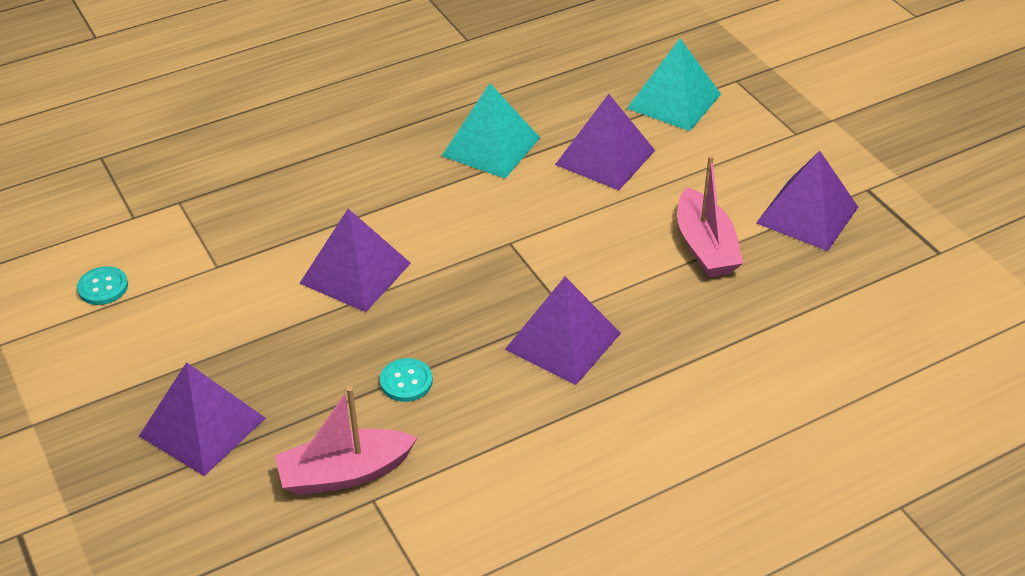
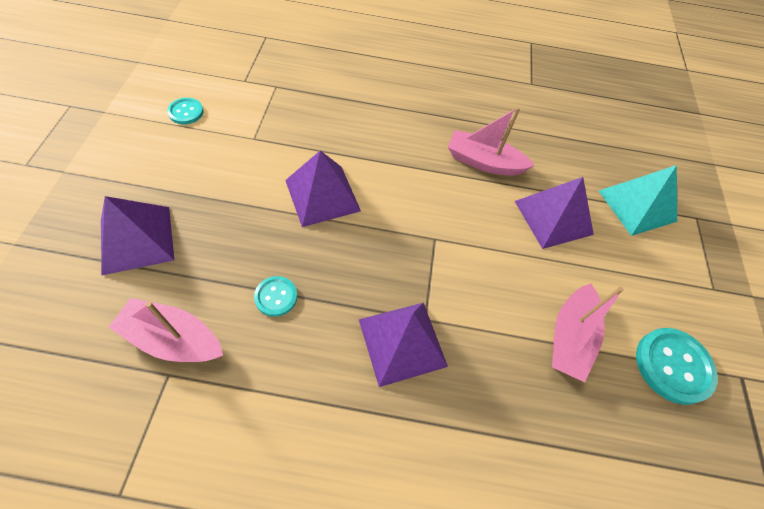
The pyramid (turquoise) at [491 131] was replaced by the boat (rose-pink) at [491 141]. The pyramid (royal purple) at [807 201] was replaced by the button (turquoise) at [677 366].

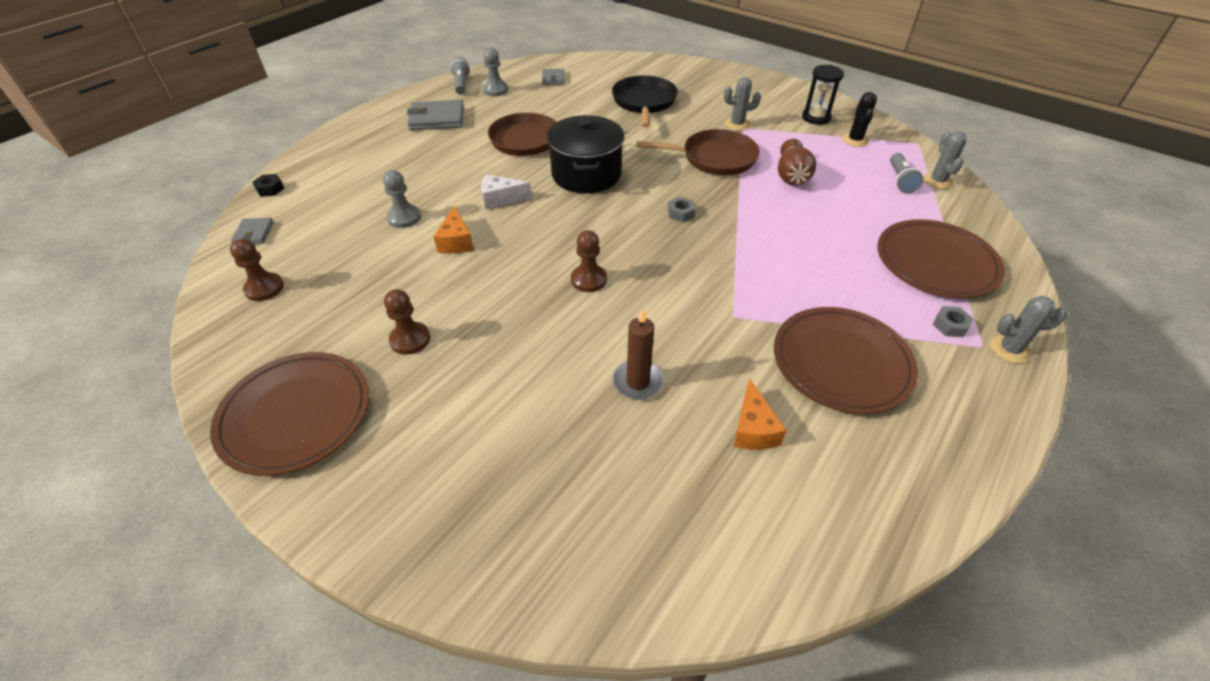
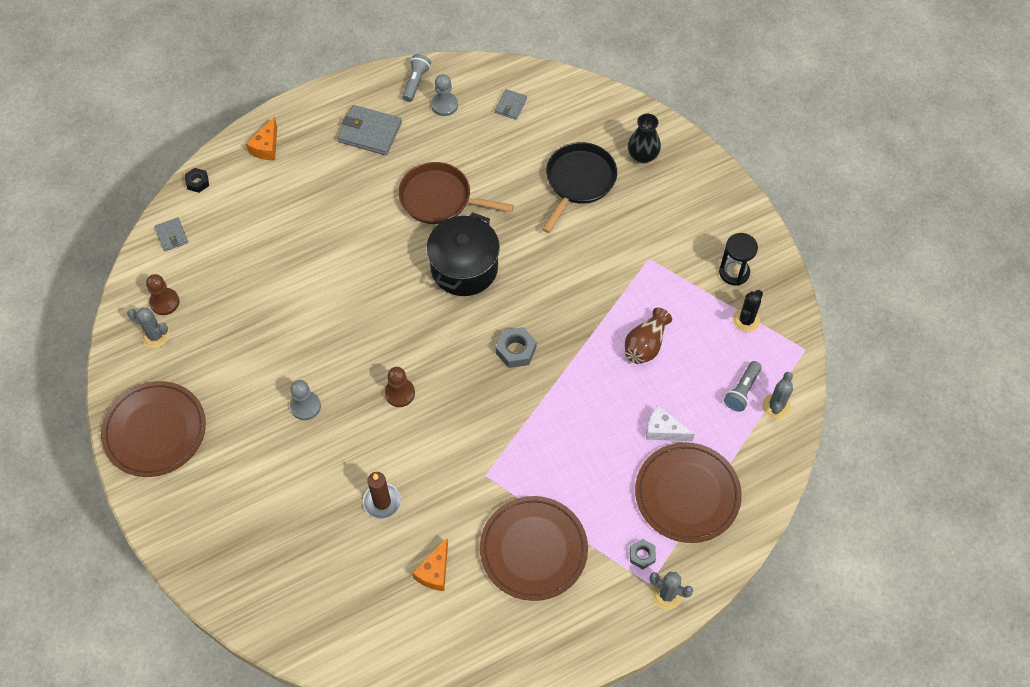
The chess pawn (brown) at [407 322] disappeared. The frying pan (brown) at [698 152] disappeared. The tall vase (jet-black) at [644 138] appeared. The chess pawn (ash-grey) moved from [402 199] to [305 400]. The cheese wedge (bright orange) moved from [453 230] to [261 139]. The cheese wedge (snow-white) moved from [506 191] to [670 423]. The saguaro cactus (ash-grey) moved from [742 104] to [148 327]. The card wallet (ash-grey) at [252 231] turned 45 degrees counterclockwise. The hexagon nut (ash-grey) at [681 209] changed to 1.55 times the size.

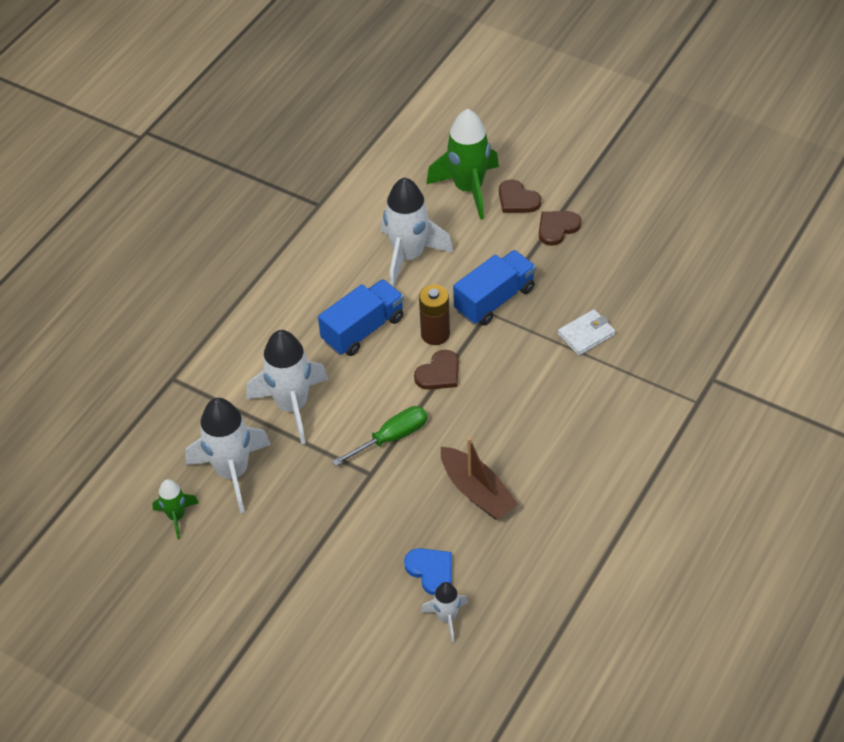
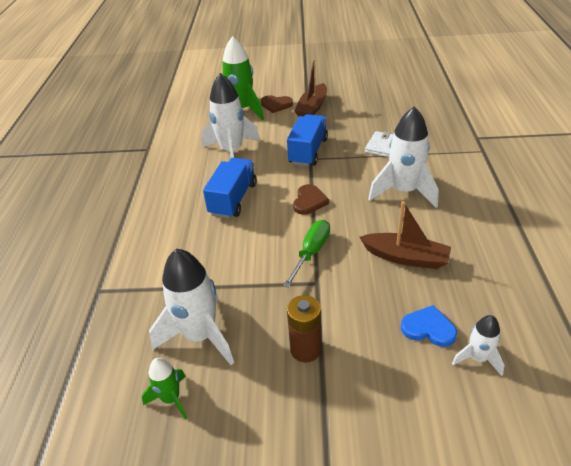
The toy rocket (snow-white) moved from [287 387] to [403 157]. The AA battery (brown) moved from [434 315] to [304 329]. The heart (brown) at [560 228] was replaced by the boat (brown) at [310 88].

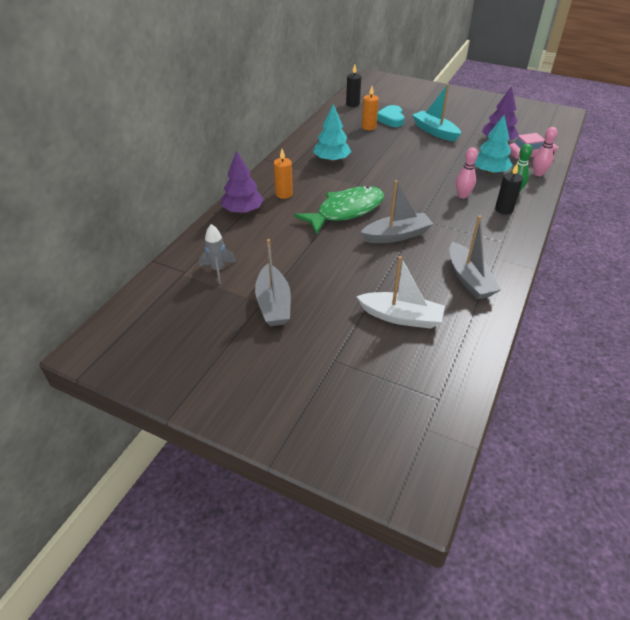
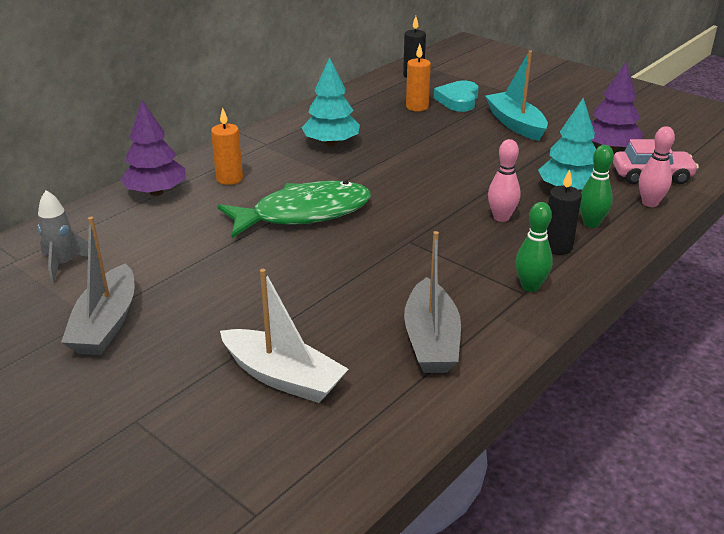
The boat (ash-grey) at [396 211] disappeared. The tenpin (leaf-green) at [534 247] appeared.

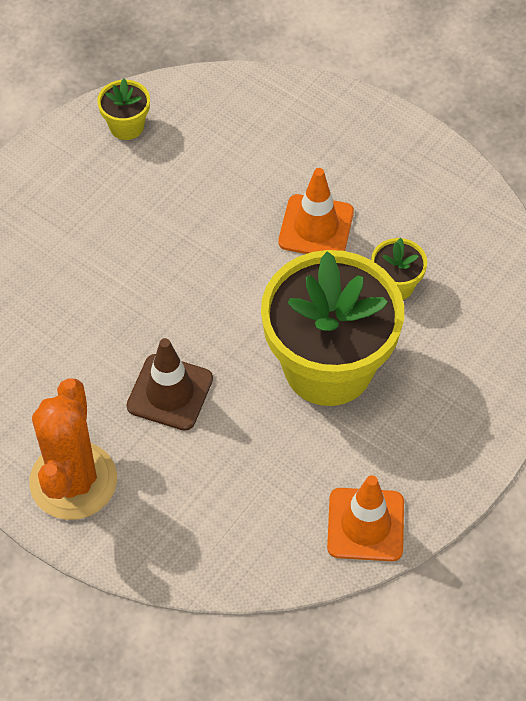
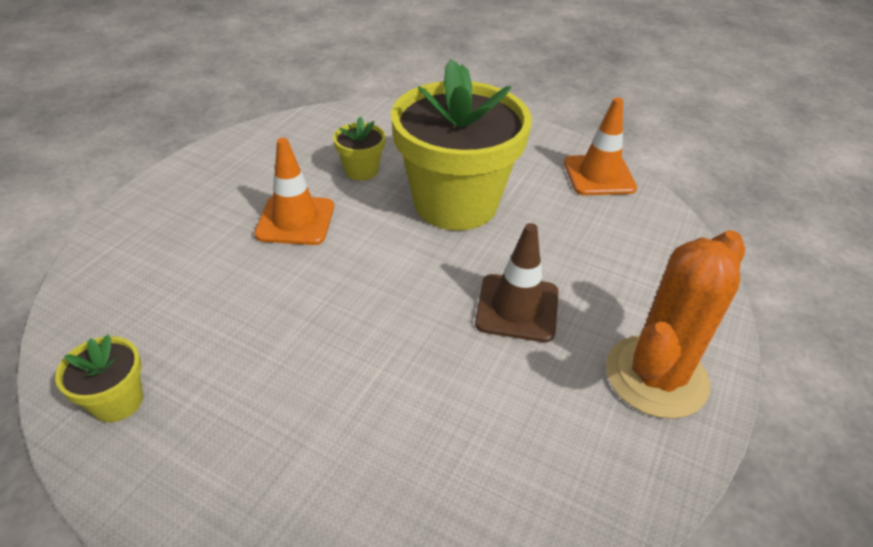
The saguaro cactus (bright orange) at [73 449] turned 45 degrees counterclockwise.

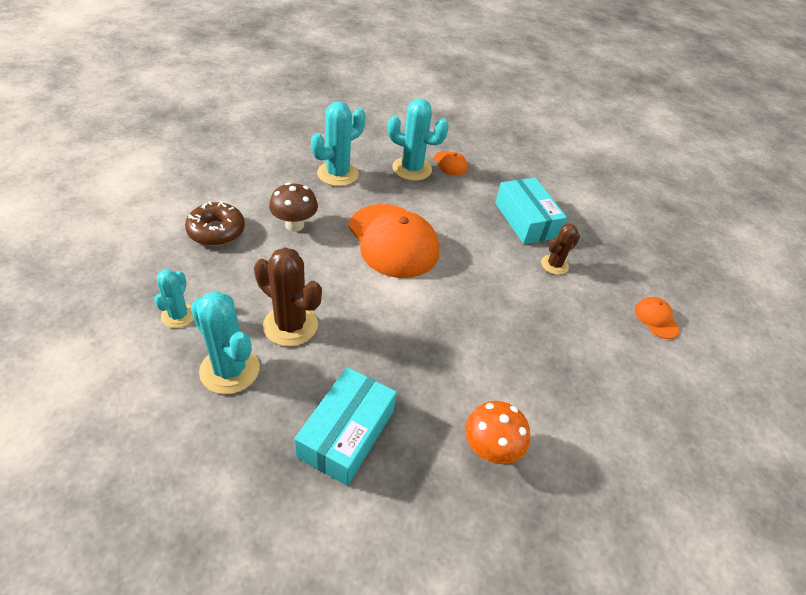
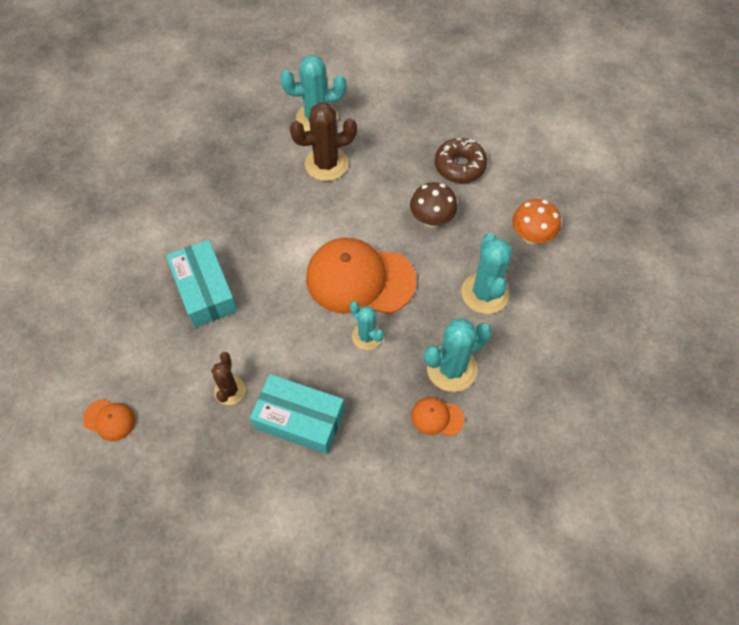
The saguaro cactus (turquoise) moved from [174 298] to [367 326]. The parcel (turquoise) moved from [345 426] to [202 284]. The toadstool (bright orange) moved from [497 432] to [537 222].

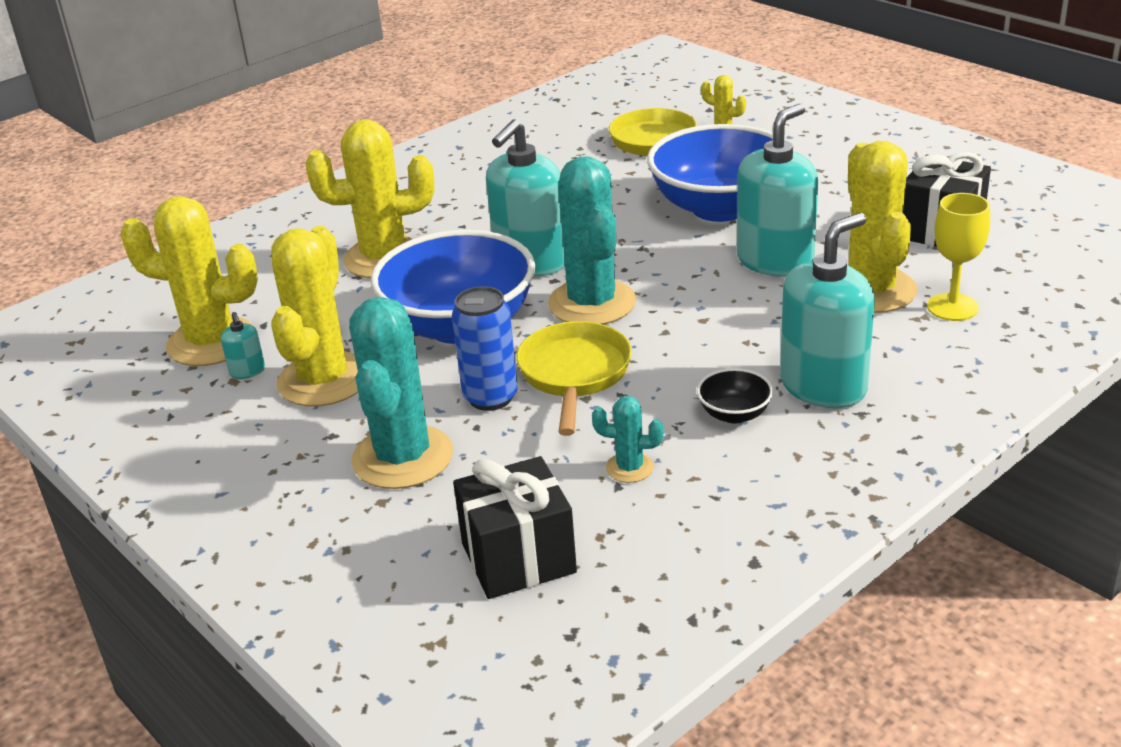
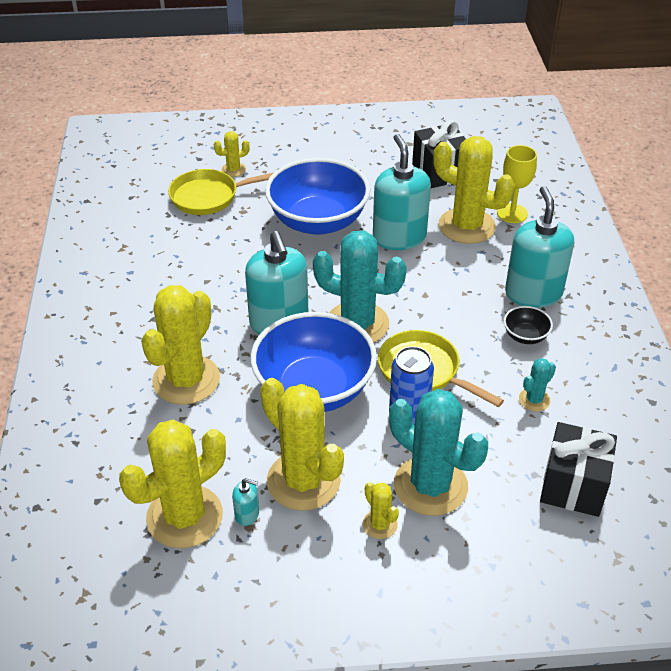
The saguaro cactus (yellow) at [381 510] appeared.

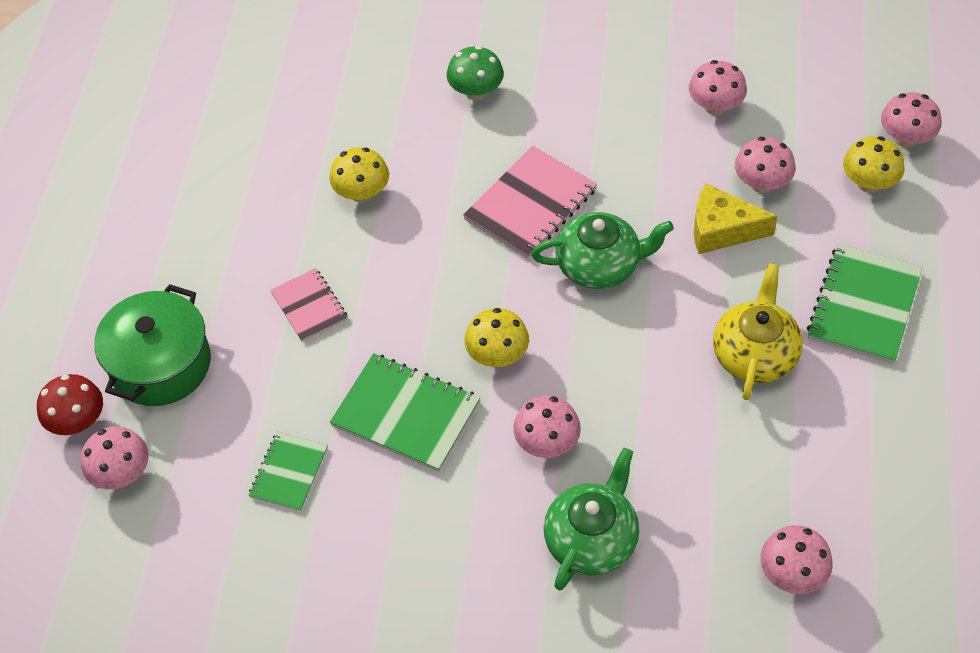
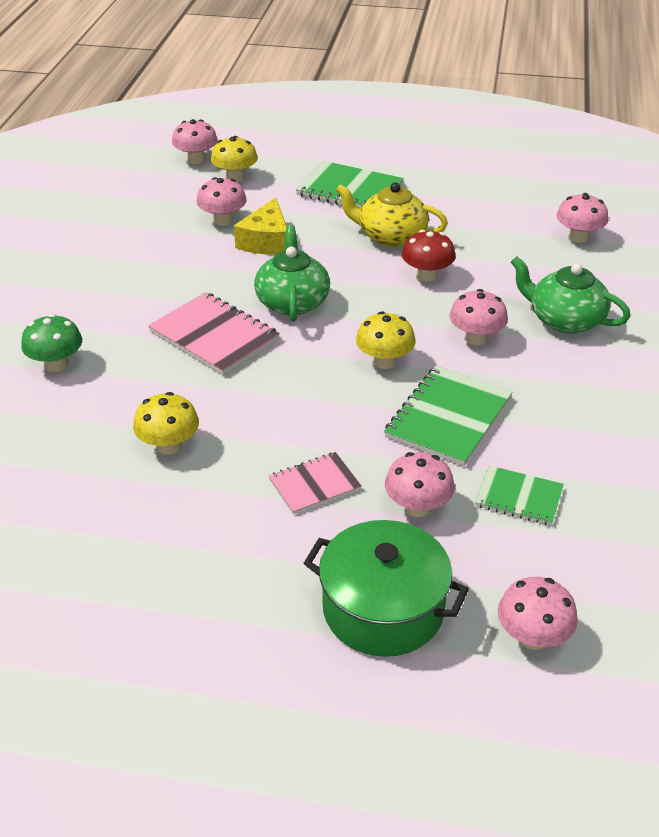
The toadstool (scarlet) moved from [70 404] to [429 256]. The toadstool (rose-pink) moved from [718 87] to [420 484].

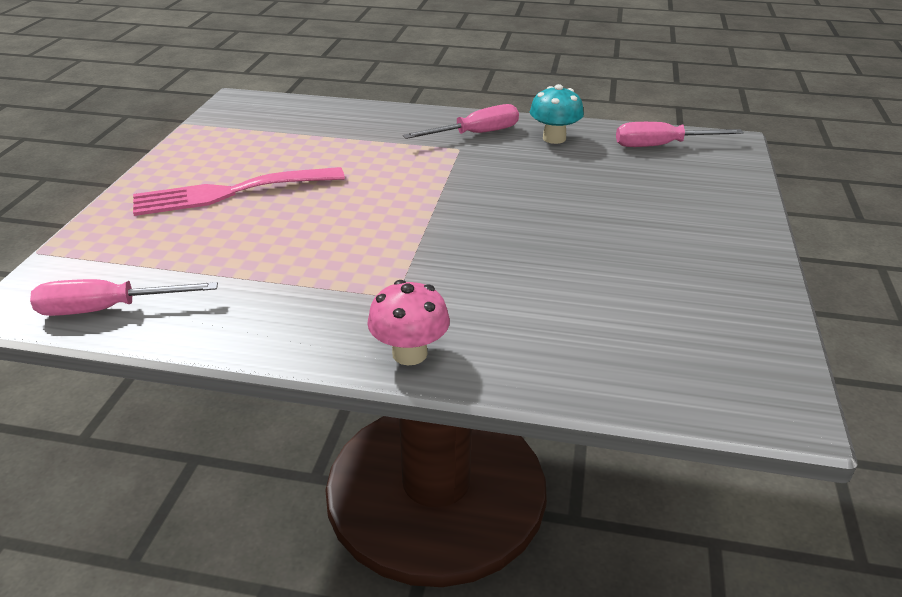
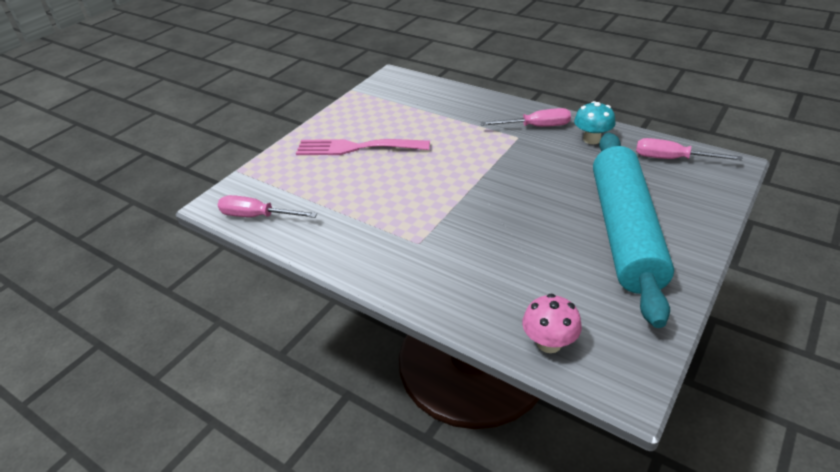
The rolling pin (turquoise) at [633 230] appeared. The toadstool (rose-pink) moved from [408 322] to [552 323].

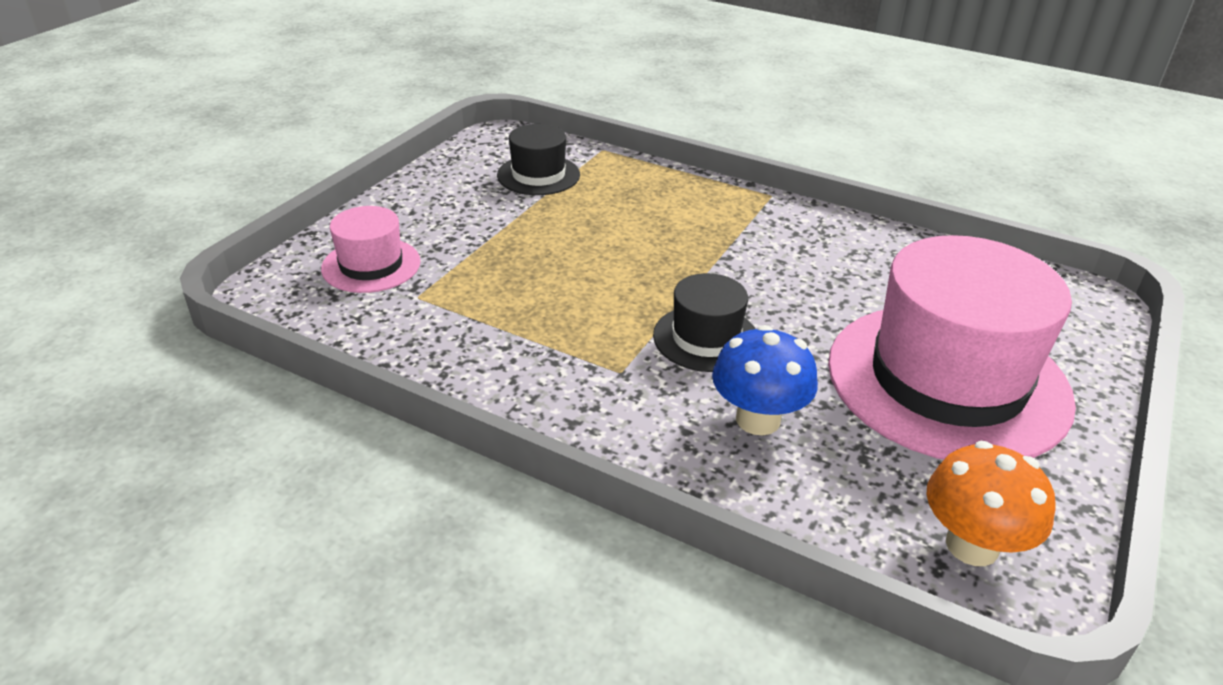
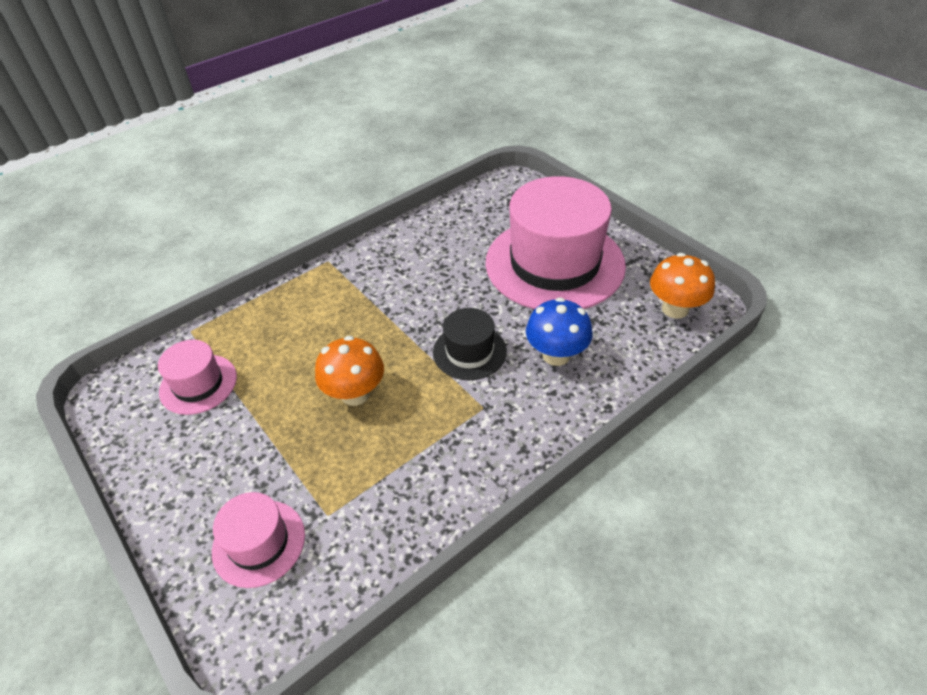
The toadstool (bright orange) at [349 371] appeared. The tall hat (jet-black) at [538 159] became the tall hat (rose-pink) at [197 377].

